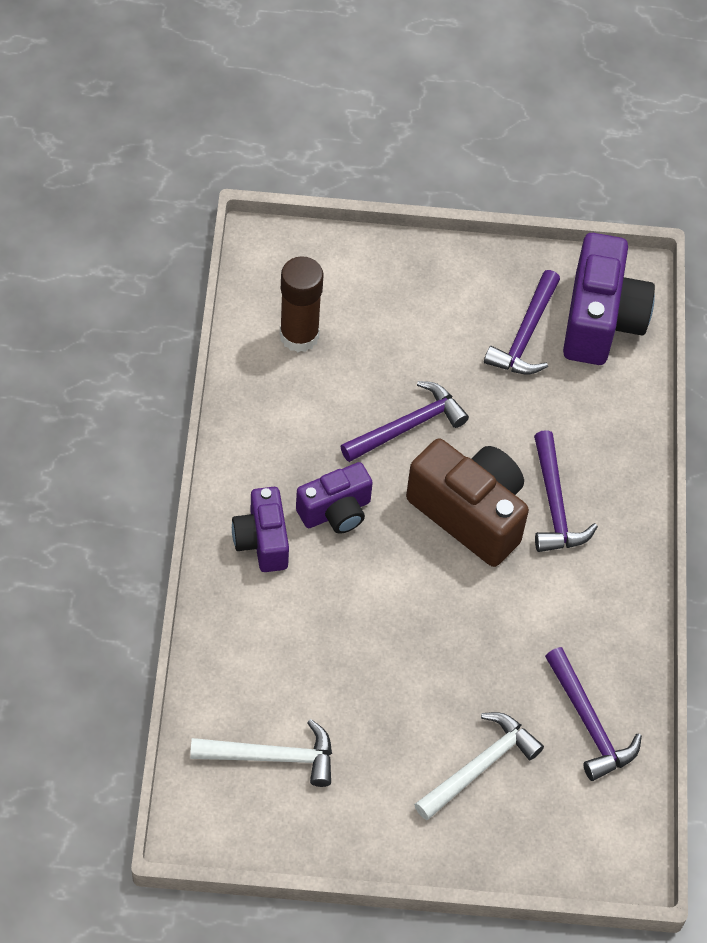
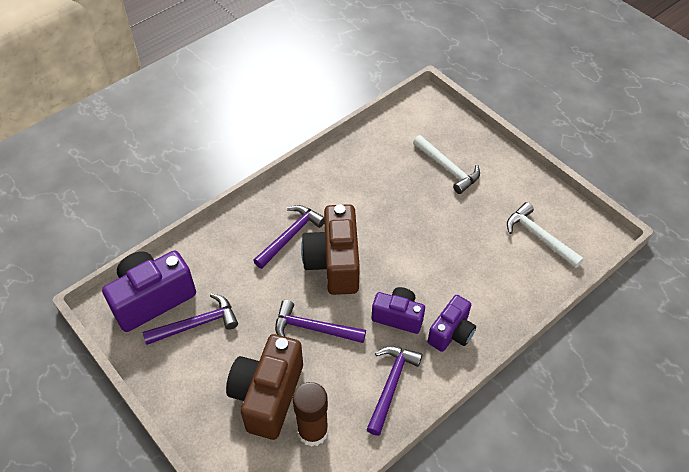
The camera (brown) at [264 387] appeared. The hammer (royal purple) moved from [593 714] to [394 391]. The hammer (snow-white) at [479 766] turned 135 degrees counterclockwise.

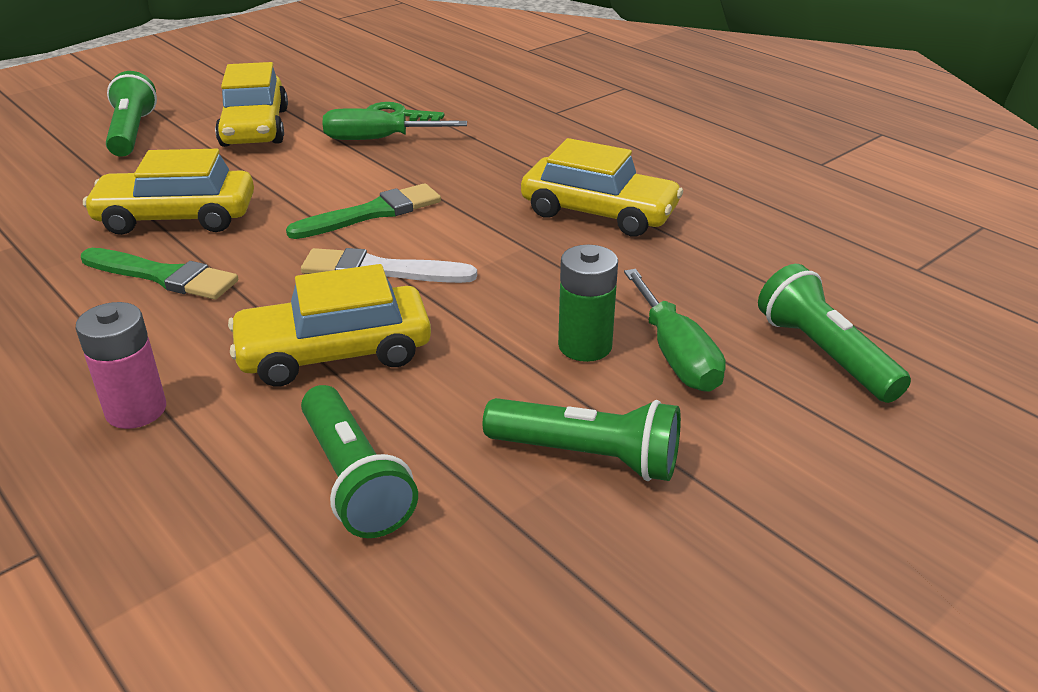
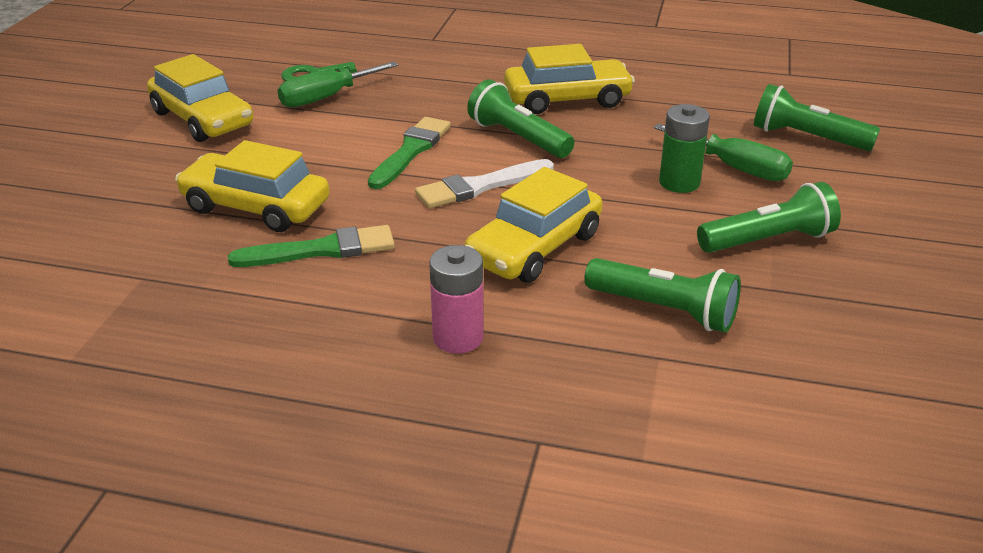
The pocket torch (leaf-green) moved from [131 114] to [520 119]. The car (yellow) at [168 192] turned 60 degrees clockwise.

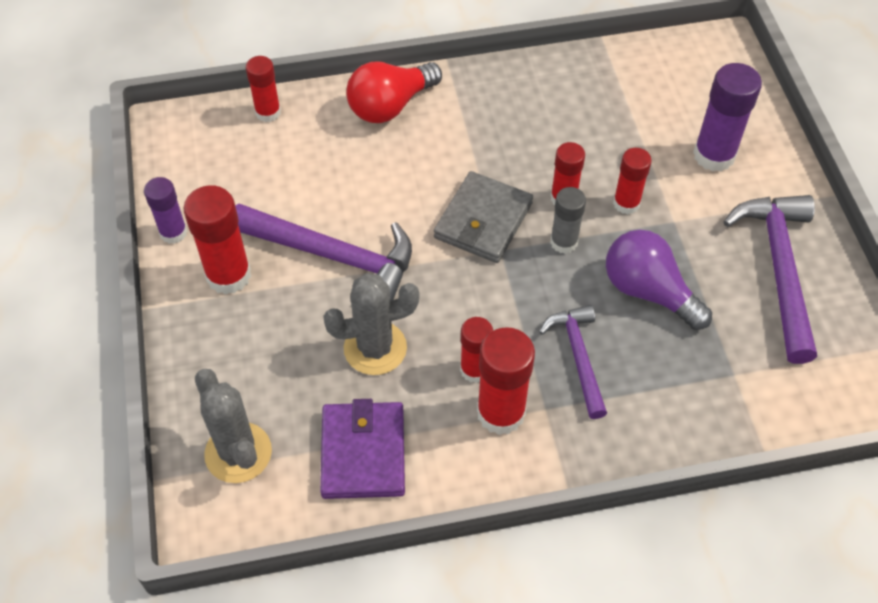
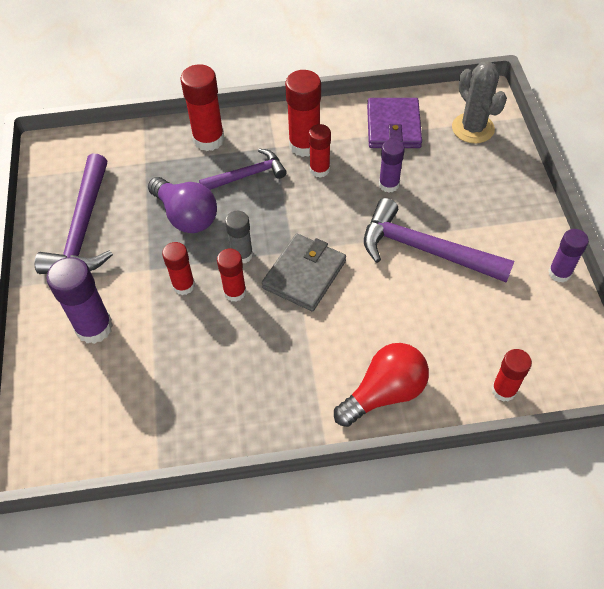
The glue (scarlet) moved from [217 240] to [202 107]. The saguaro cactus (ash-grey) at [371 324] was replaced by the glue (royal purple) at [392 166]. The hammer (royal purple) at [573 362] turned 105 degrees counterclockwise.

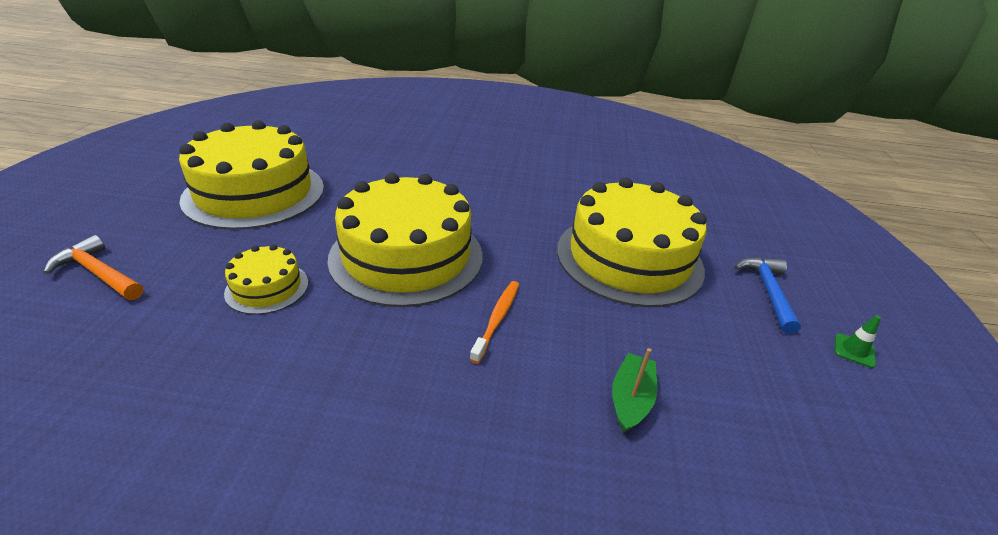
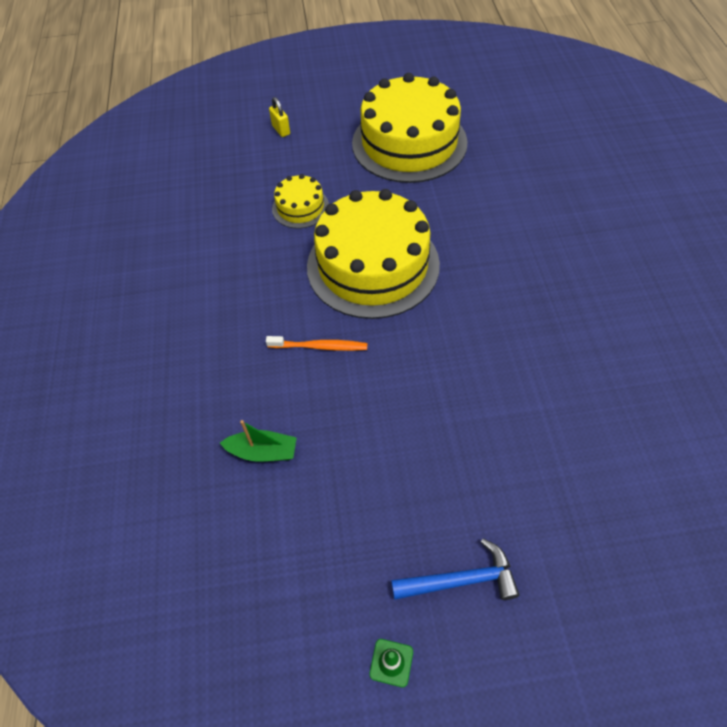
The cake (yellow) at [632 242] disappeared. The hammer (bright orange) at [93 267] was replaced by the lock (yellow) at [279 117].

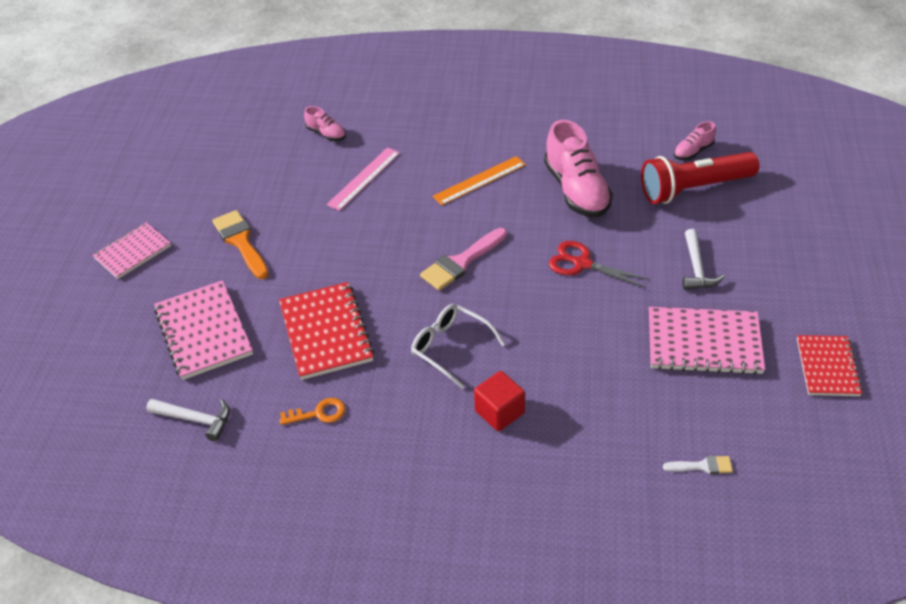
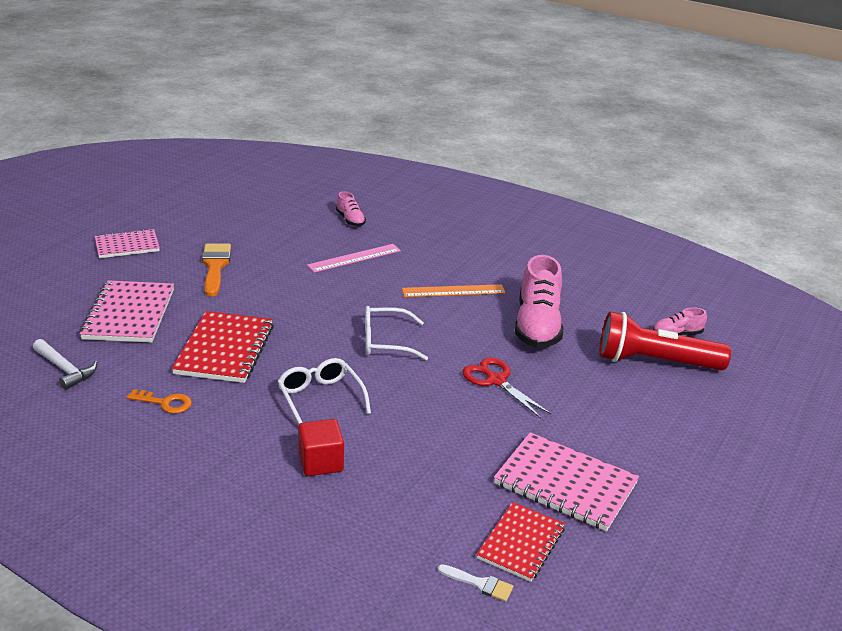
The hammer (snow-white) at [703 259] disappeared. The notebook (scarlet) moved from [830 365] to [520 542]. The brush (rose-pink) at [463 259] was replaced by the eyeglasses (snow-white) at [396 333].

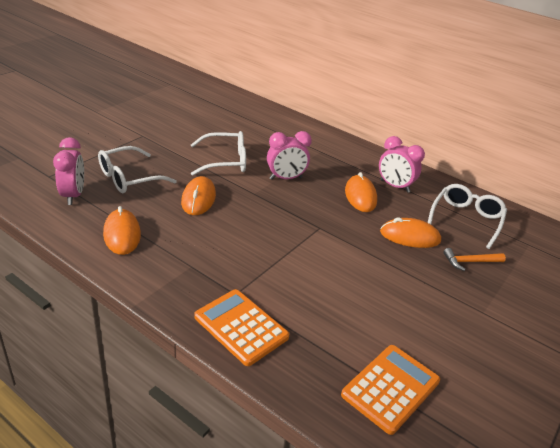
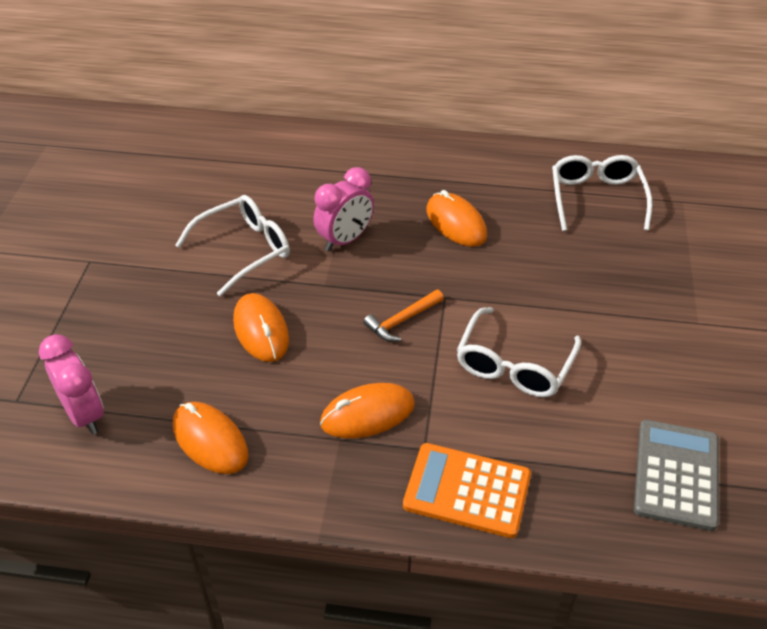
The clock (rose-pink) at [402 164] disappeared. The eyeglasses (snow-white) moved from [137 169] to [519 352]. The PC mouse (bright orange) moved from [410 233] to [367 410]. The hammer (bright orange) moved from [474 259] to [403 315]. The calculator (bright orange) at [390 390] became the calculator (ash-grey) at [676 475].

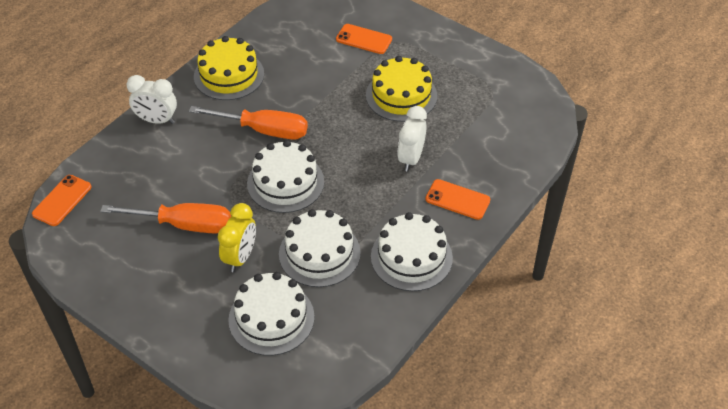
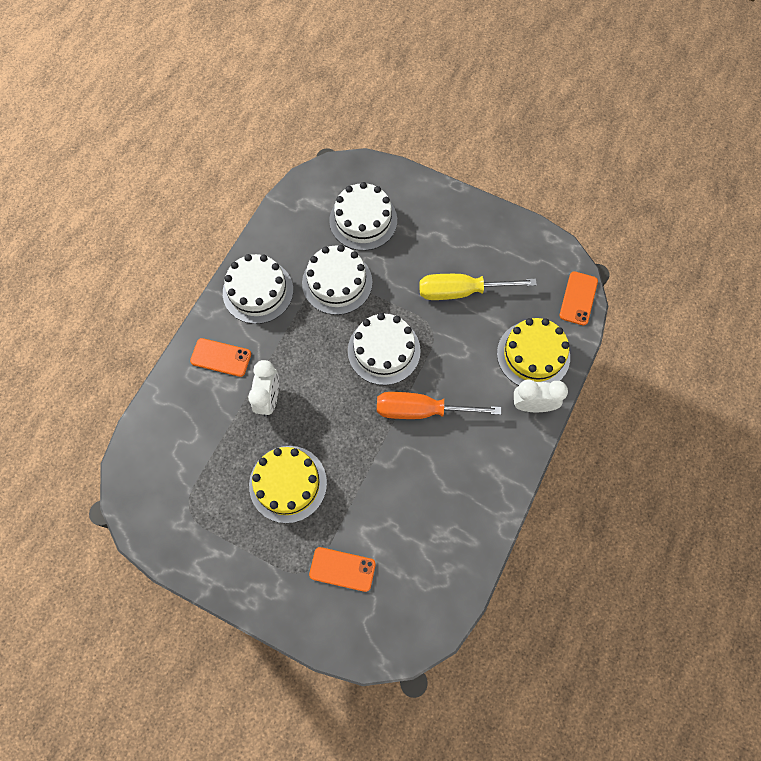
The clock (yellow) at [237 237] disappeared. The cake (yellow) moved from [229 68] to [533 352]. The flat screwdriver (bright orange) at [165 218] became the flat screwdriver (yellow) at [478 287].

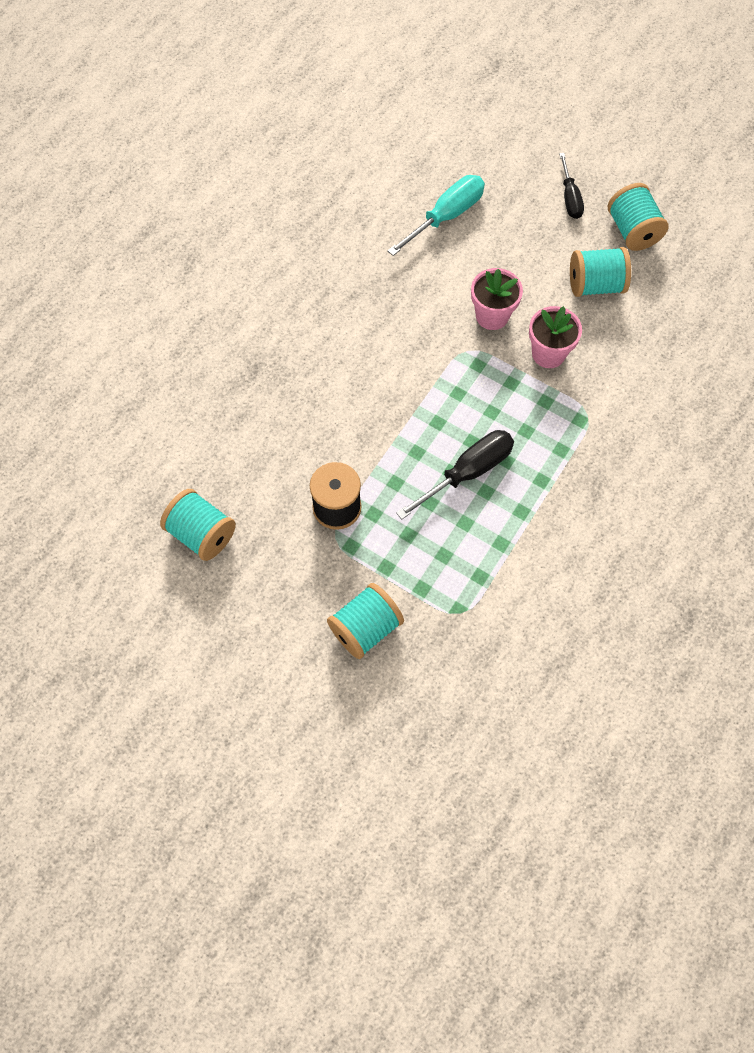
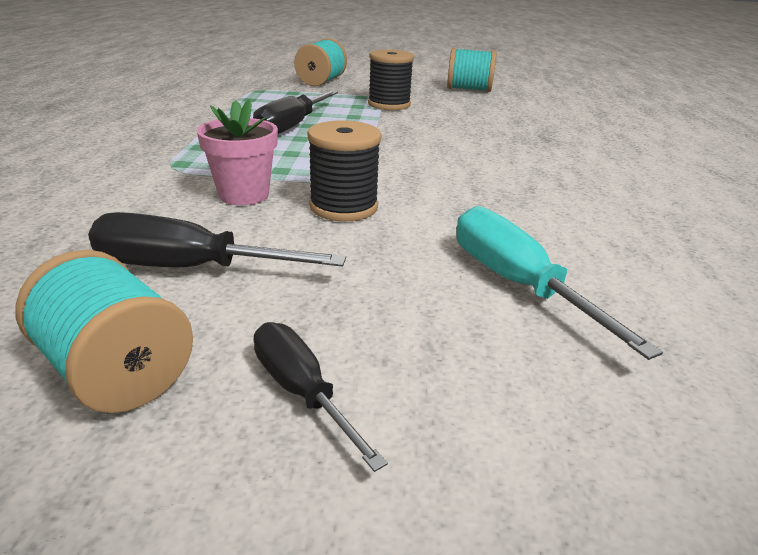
The flower pot (rose-pink) at [497 299] was replaced by the bobbin (jet-black) at [344 171]. The bobbin (turquoise) at [600 272] was replaced by the flat screwdriver (jet-black) at [217 240]. The flat screwdriver (turquoise) at [436 215] turned 135 degrees clockwise.

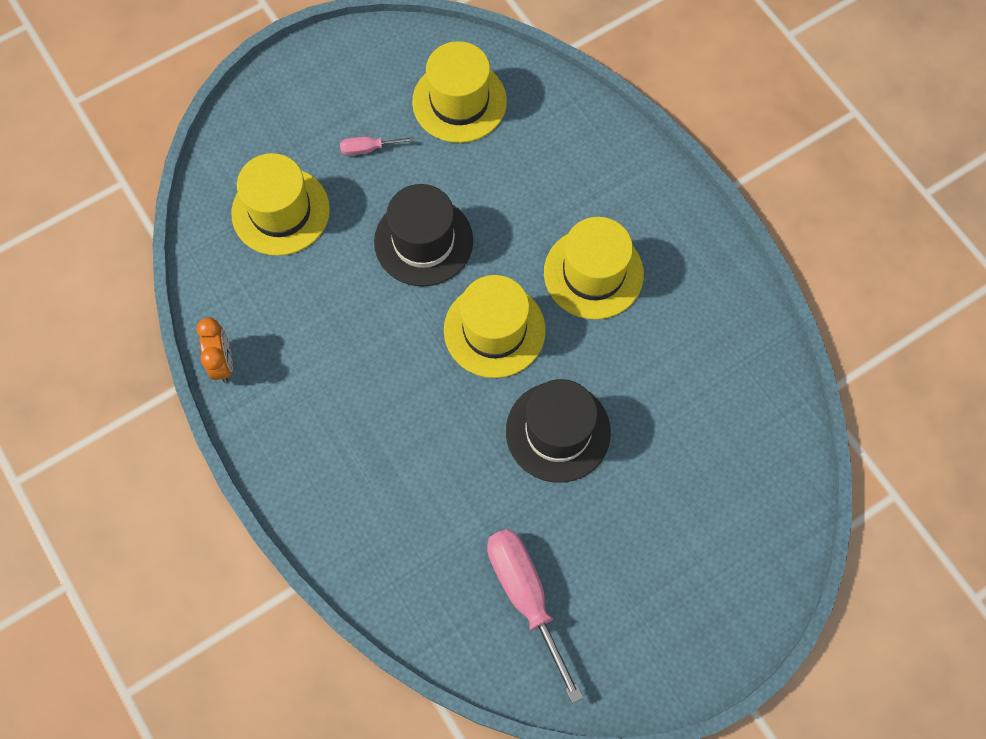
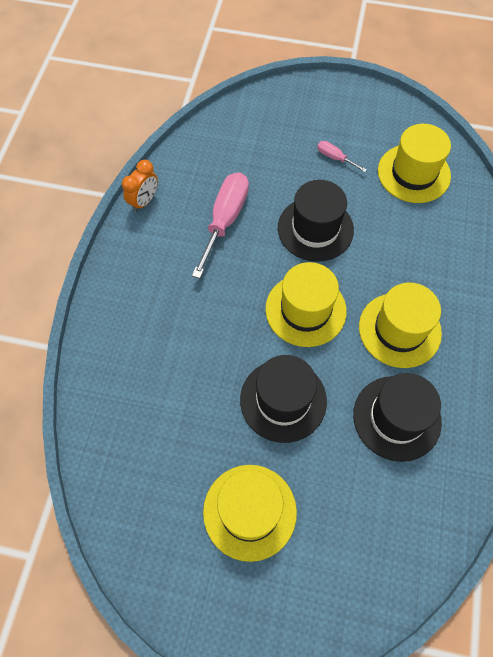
The tall hat (jet-black) at [397 417] appeared. The tall hat (yellow) moved from [280 204] to [250 513]. The flat screwdriver (rose-pink) moved from [535 616] to [220 225].

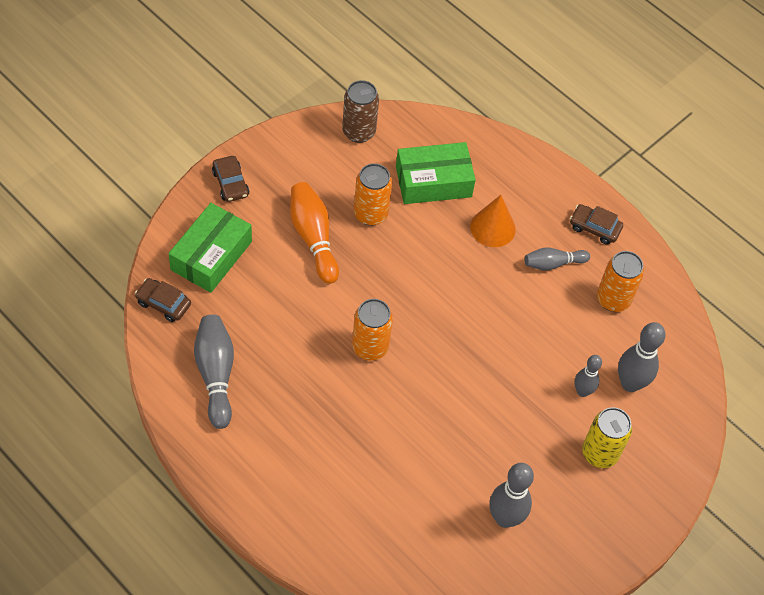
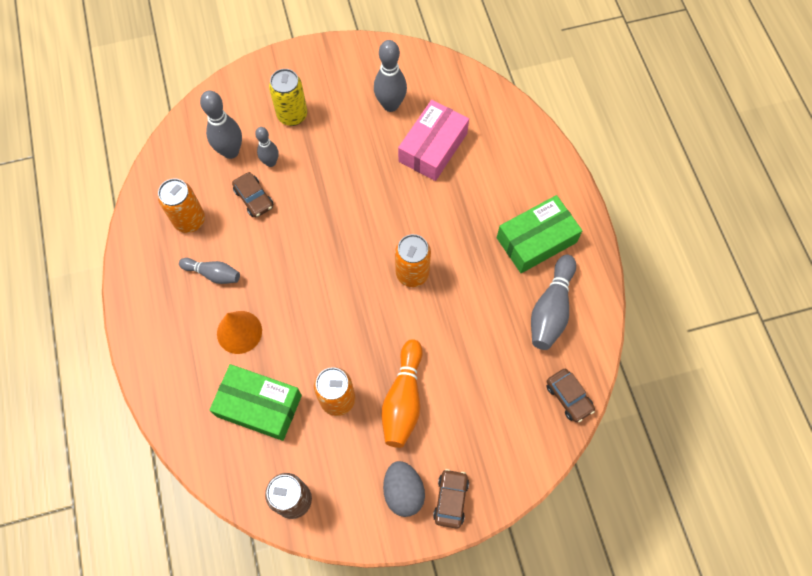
The egg (ash-grey) at [404 489] appeared. The parcel (rose-pink) at [433 140] appeared. The parcel (leaf-green) moved from [210 248] to [539 234]. The car (brown) moved from [596 224] to [253 195].

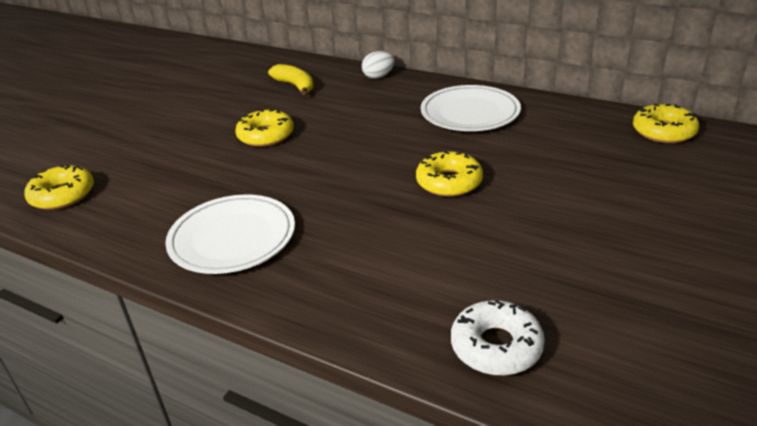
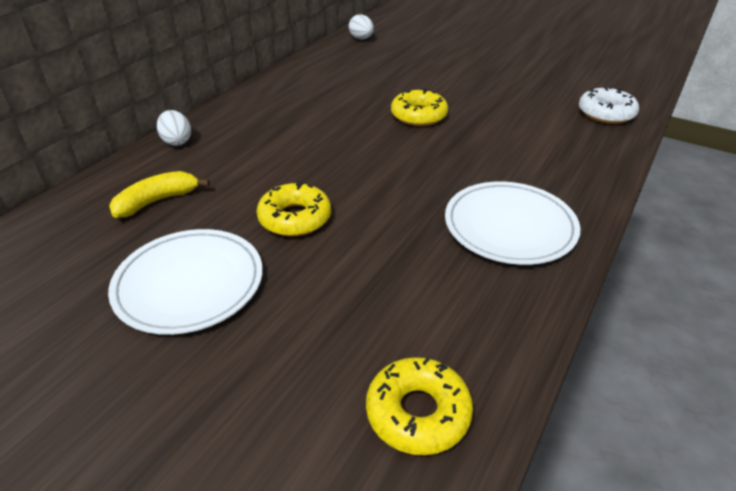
The flat dish (snow-white) moved from [471 108] to [185 282]. The glazed donut (yellow) at [666 123] was replaced by the egg (snow-white) at [361 26].

